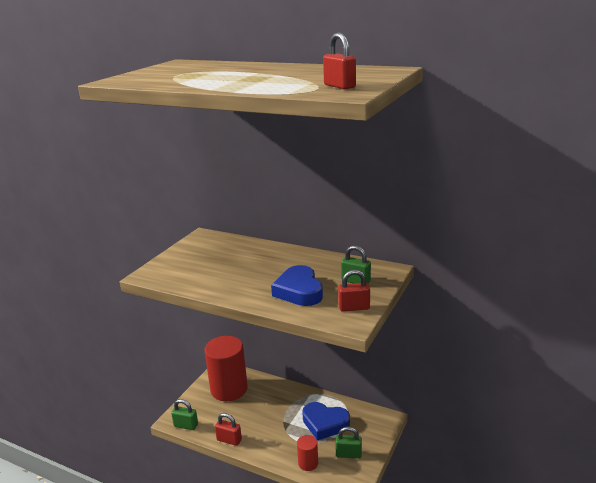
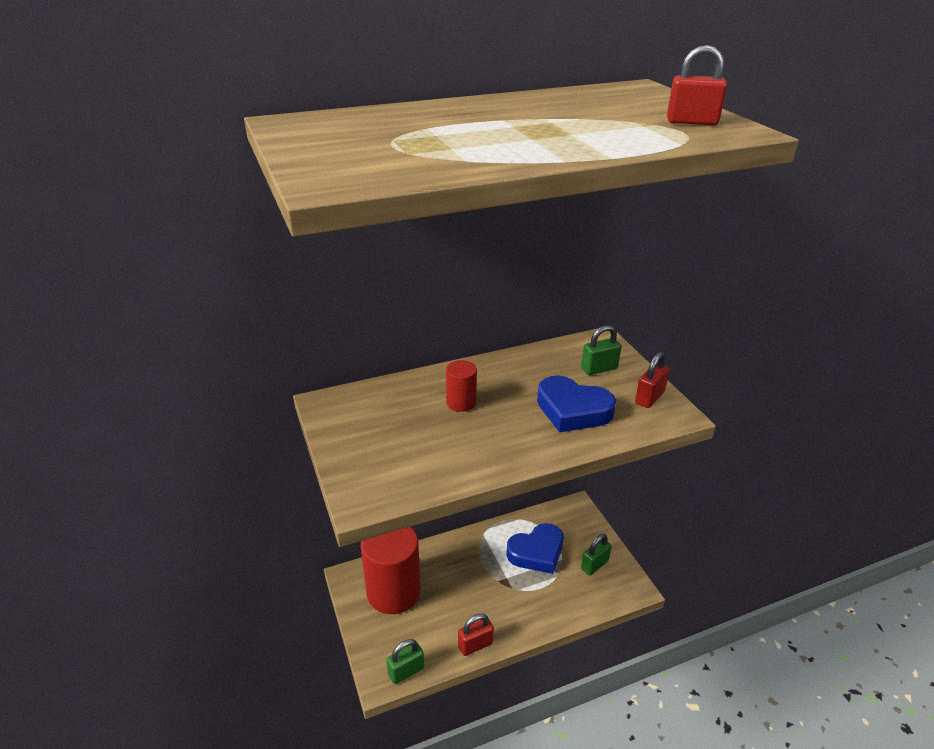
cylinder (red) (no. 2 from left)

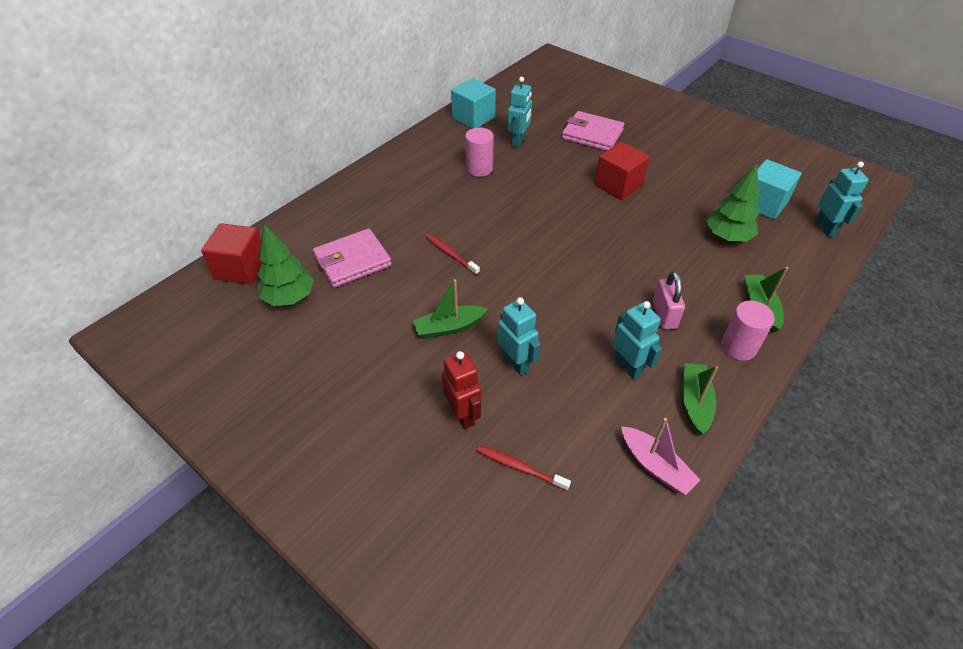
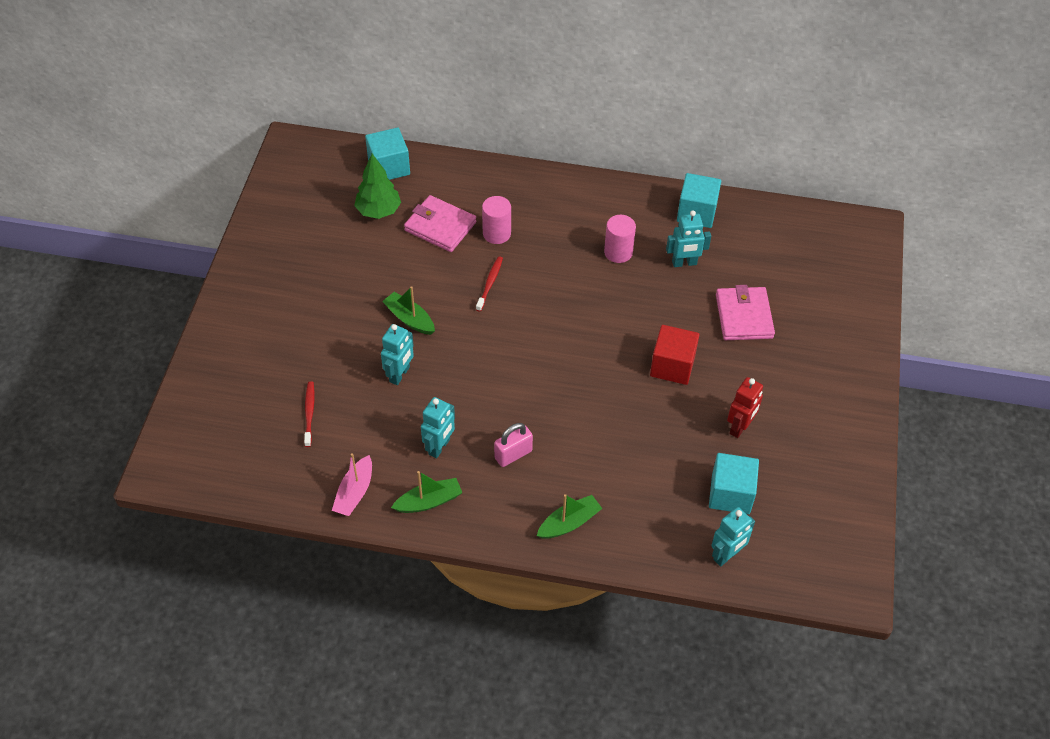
cube (turquoise) (no. 1 from left); cylinder (pink) (no. 1 from left); robot (red); tree (green) (no. 2 from left in the first image)

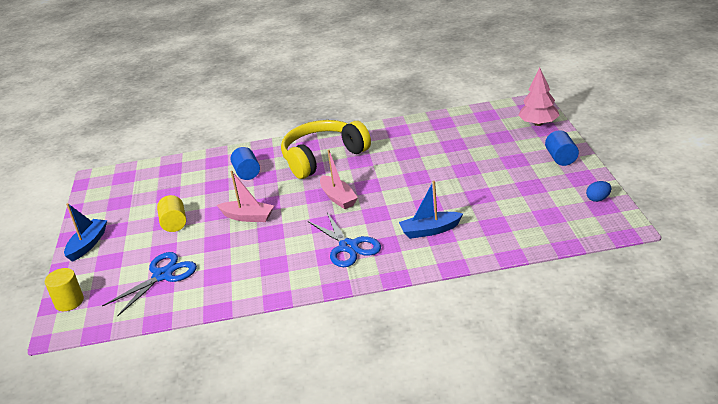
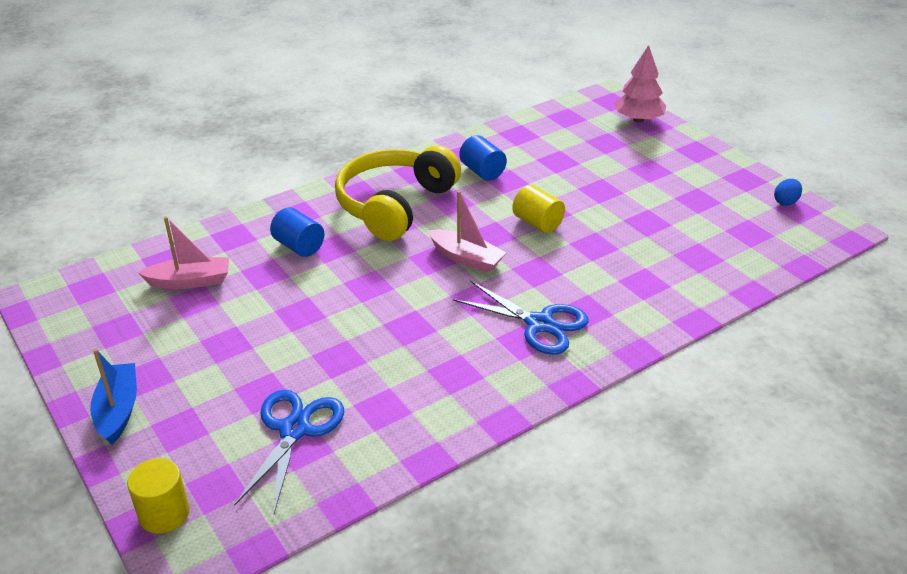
boat (pink) (no. 1 from left); cylinder (blue) (no. 2 from left); cylinder (yellow) (no. 2 from left); boat (blue) (no. 2 from left in the first image)

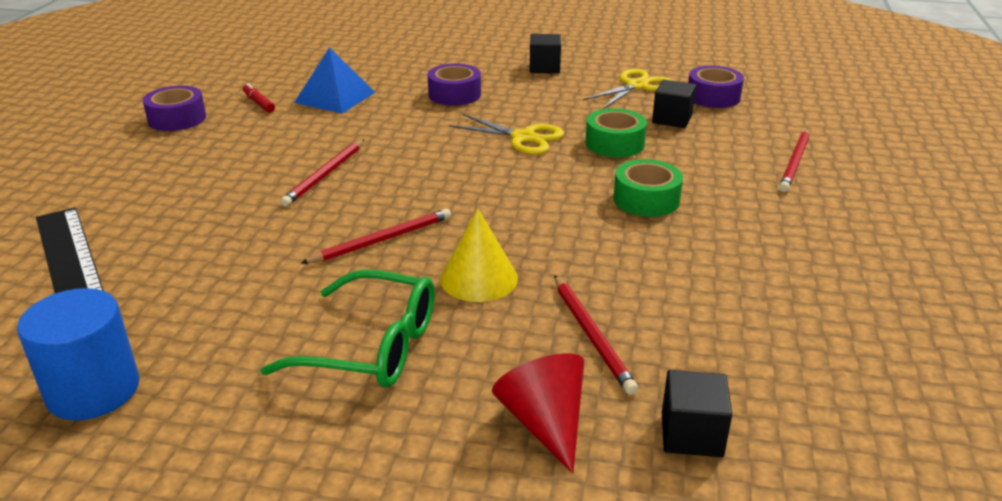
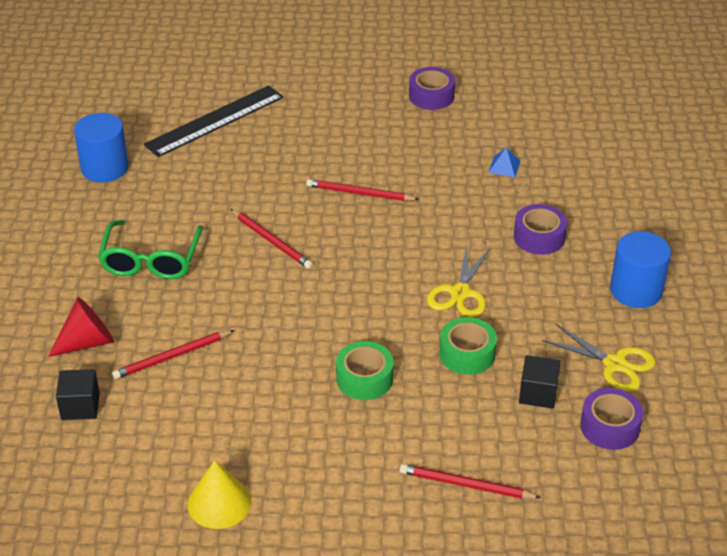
cone (yellow); pyramid (blue); cylinder (blue) (no. 2 from left); marker (red)

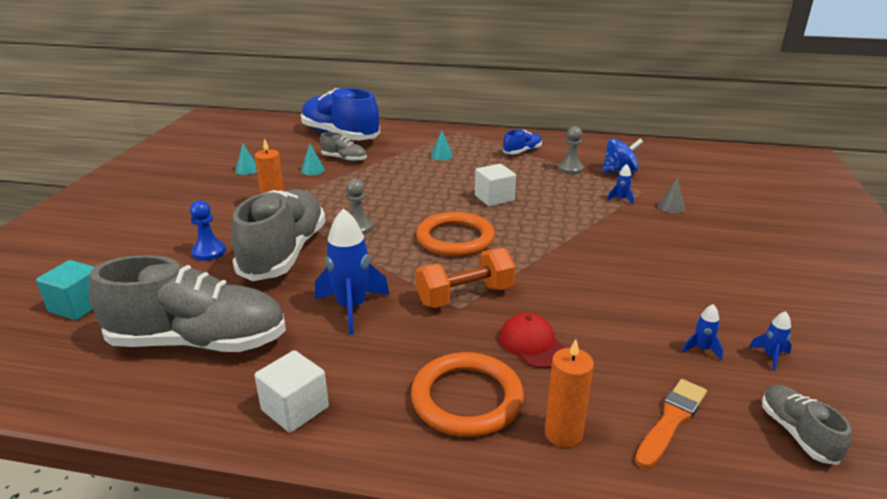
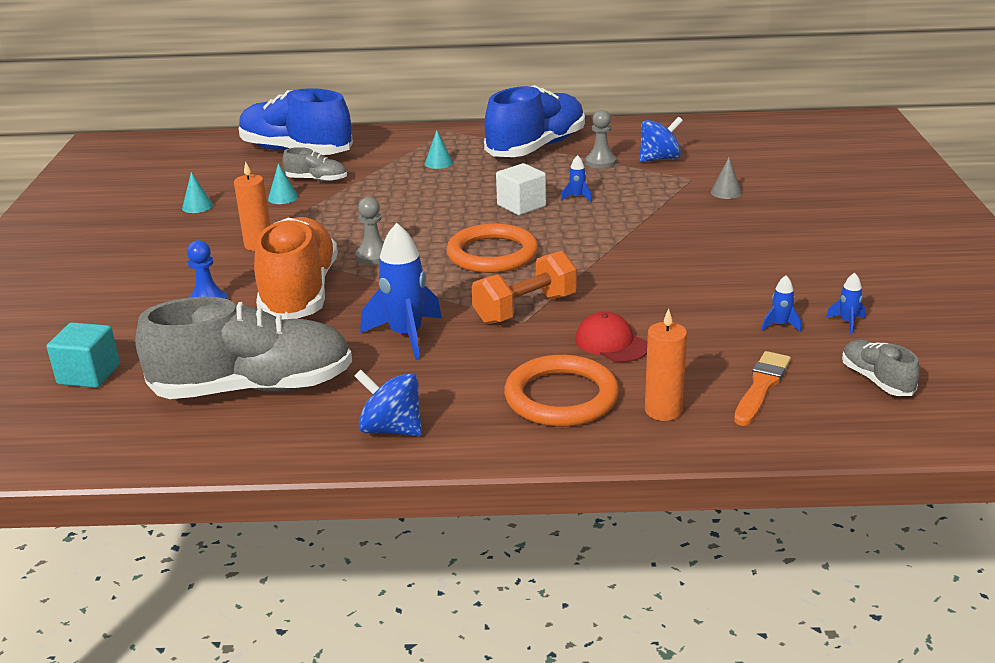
shoe (orange); spinning top (blue) (no. 1 from left); shoe (blue) (no. 2 from left); rocket (blue) (no. 2 from left)

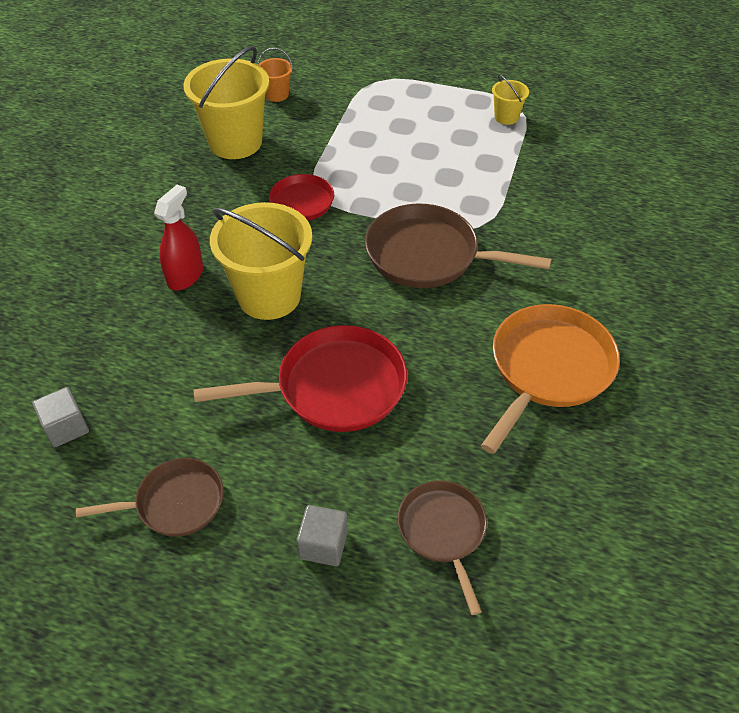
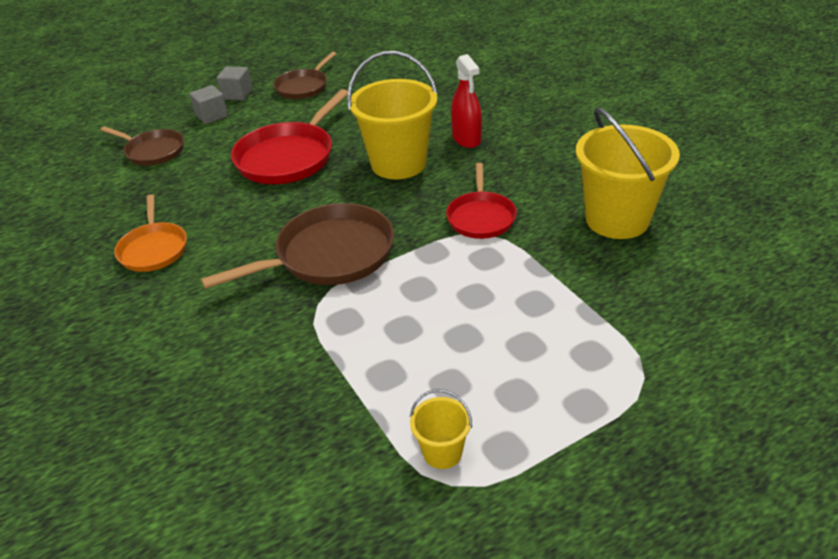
pan (orange); cube (grey) (no. 2 from left); bucket (orange)

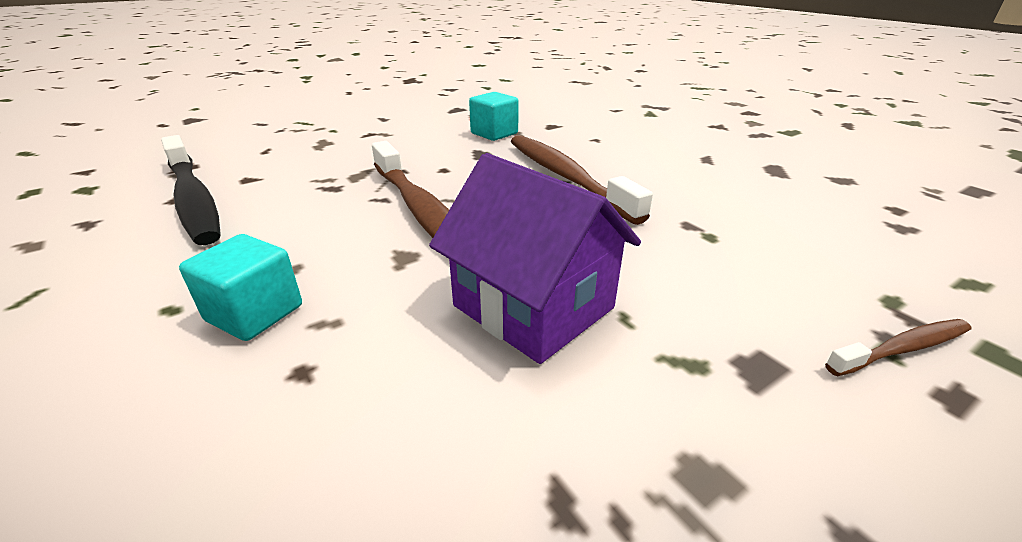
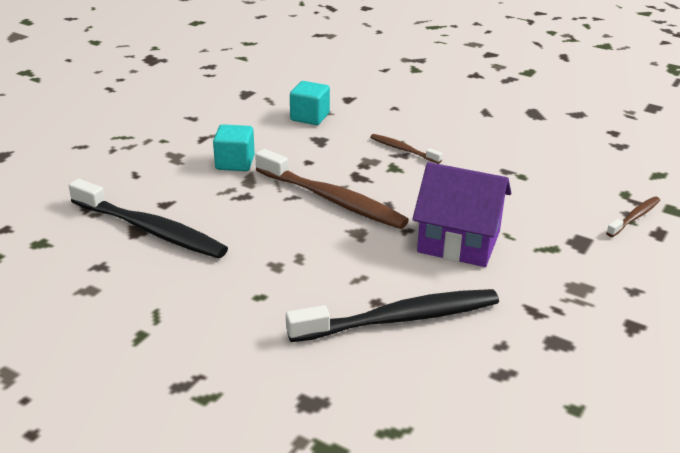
cube (turquoise) (no. 1 from left); toothbrush (black) (no. 2 from left); toothbrush (brown) (no. 2 from left)

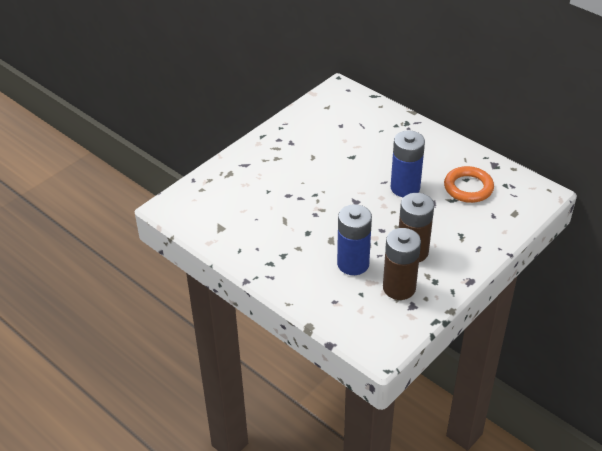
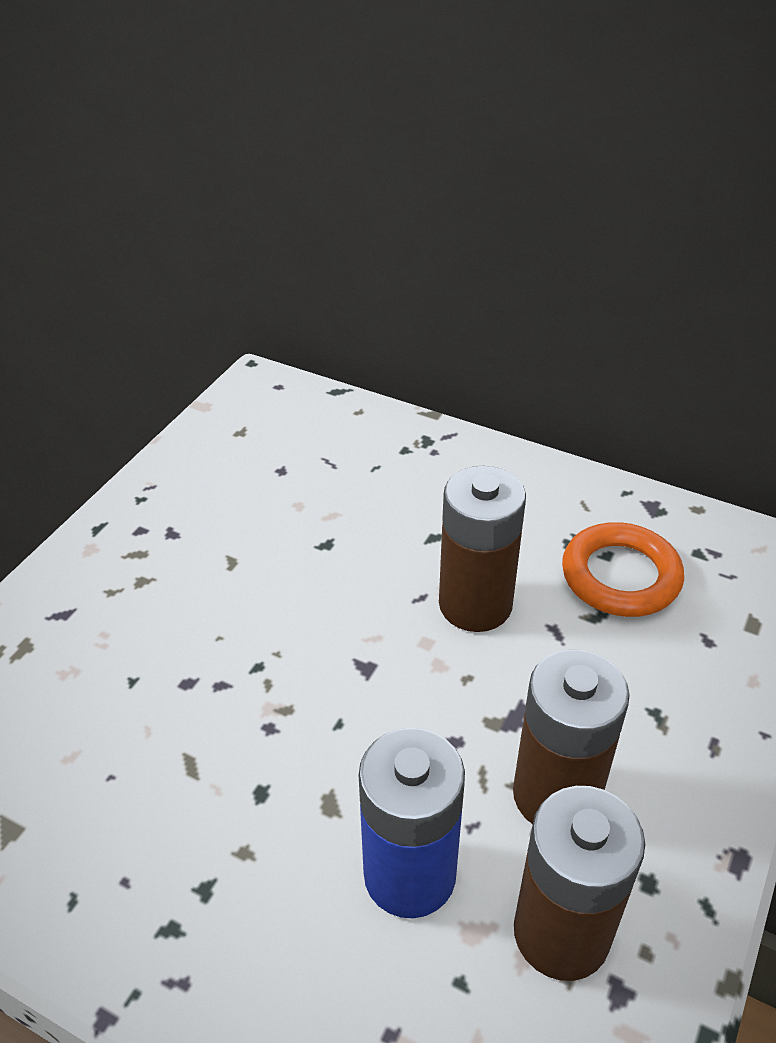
battery (brown) (no. 1 from left)

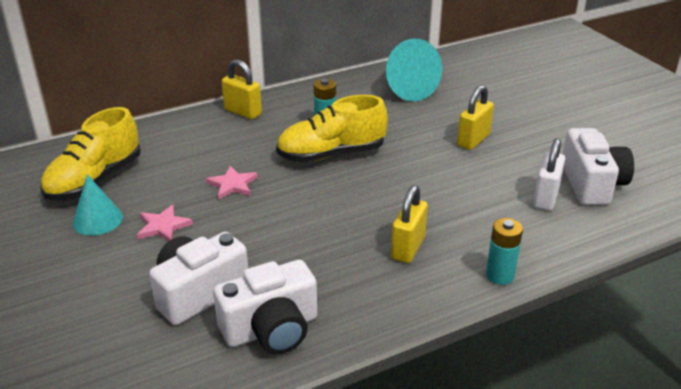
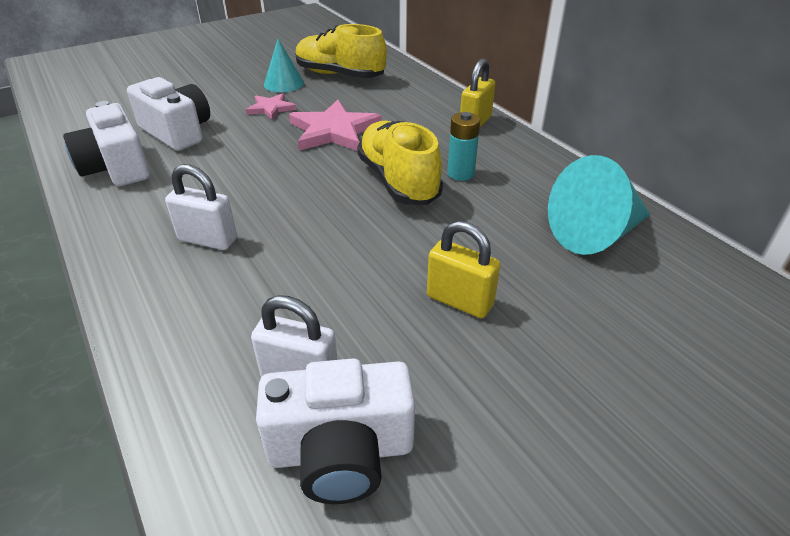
padlock (white) (no. 1 from left); star (pink) (no. 2 from left); battery (turquoise) (no. 2 from left in the first image)

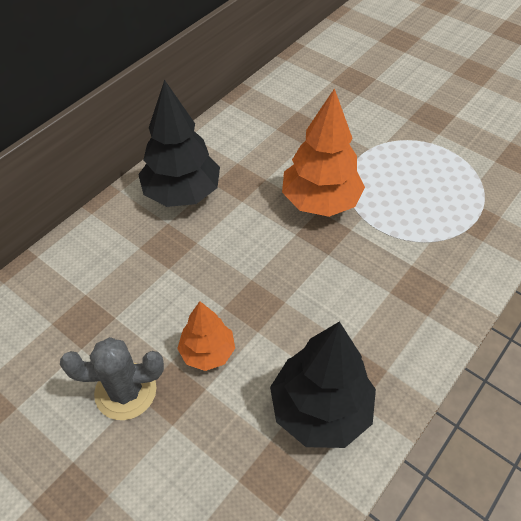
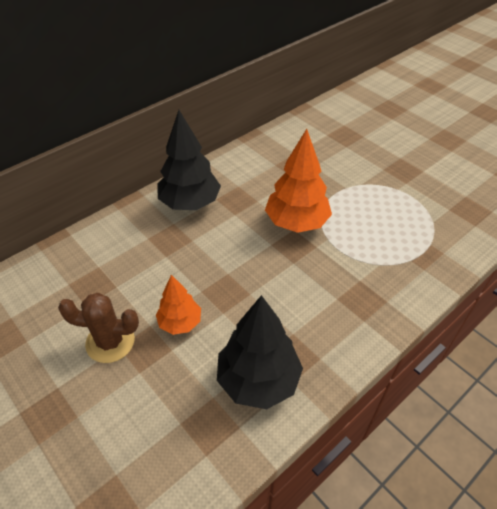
cactus (brown)

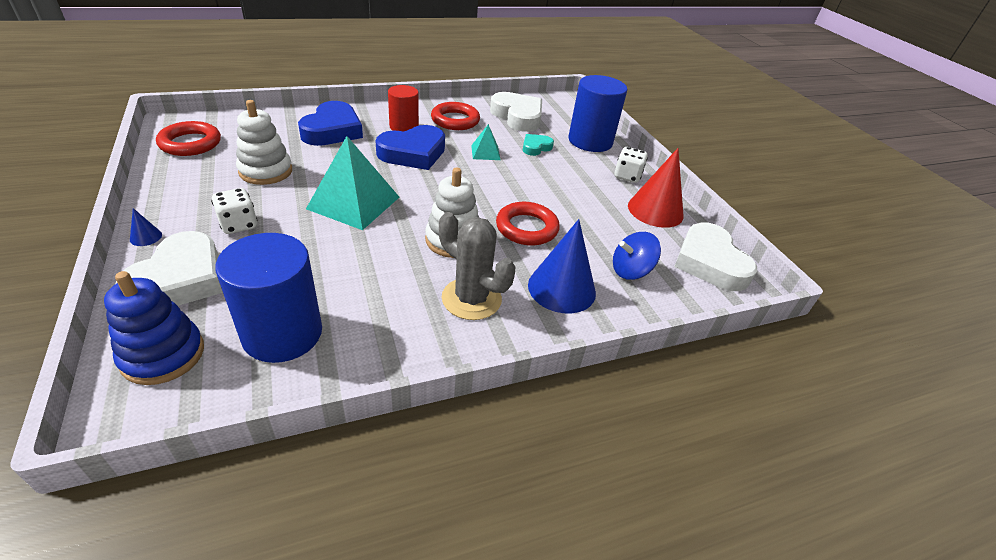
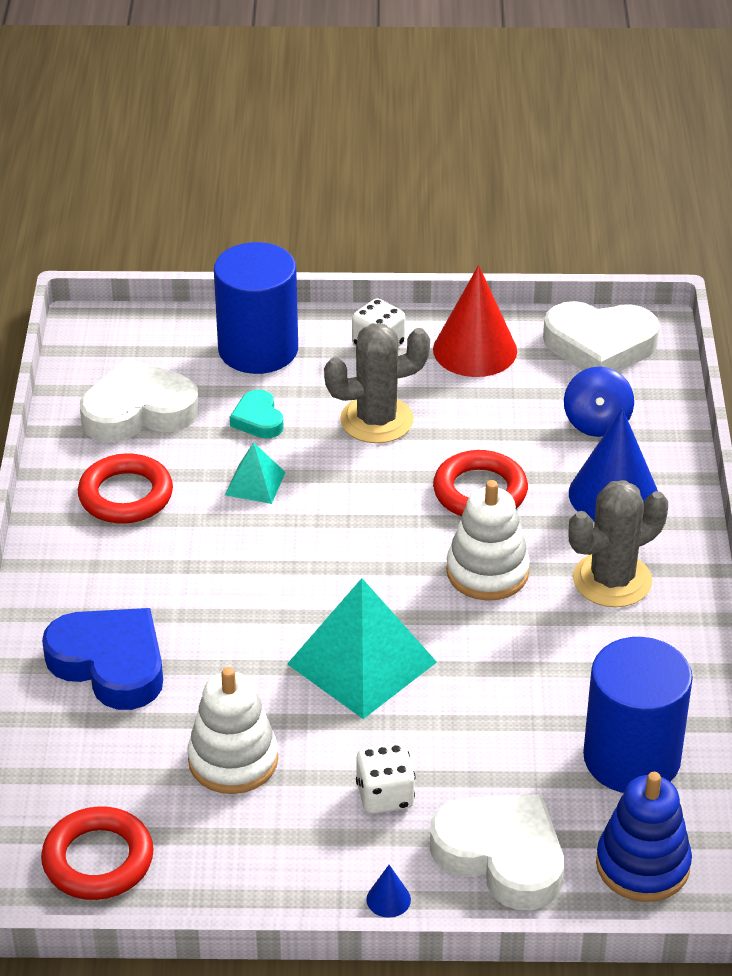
cactus (grey) (no. 1 from left); heart (blue) (no. 2 from left in the first image); cylinder (red)

